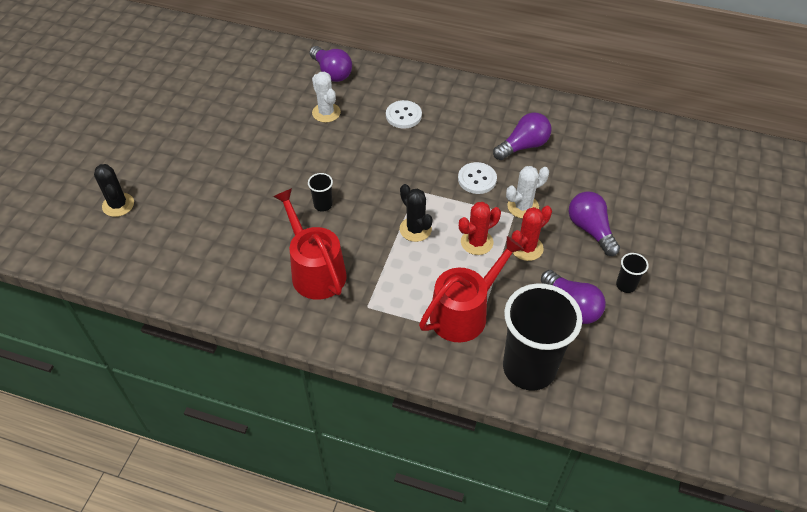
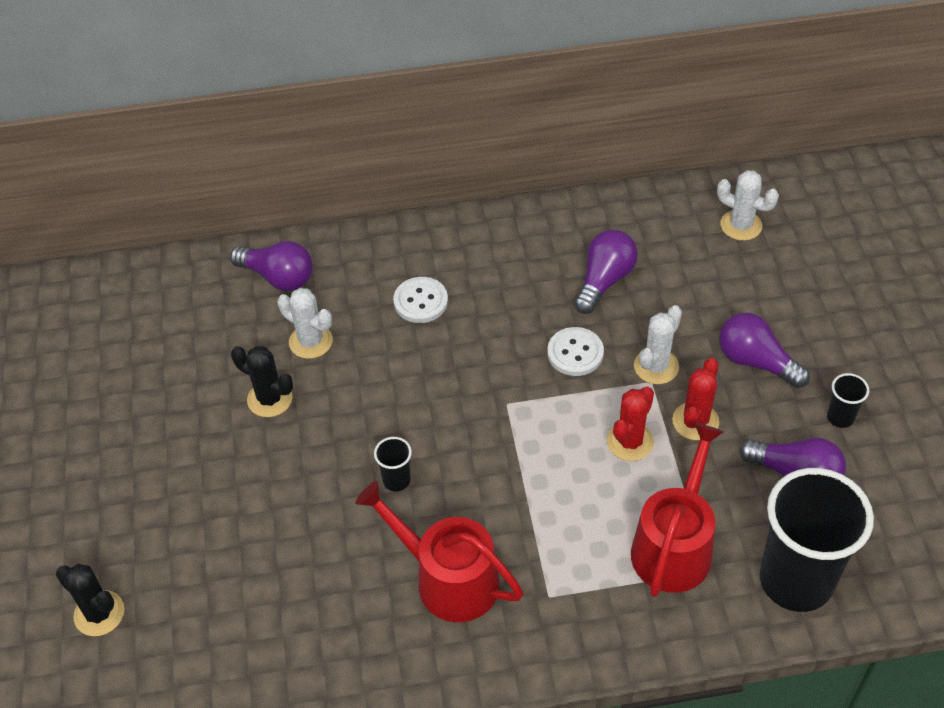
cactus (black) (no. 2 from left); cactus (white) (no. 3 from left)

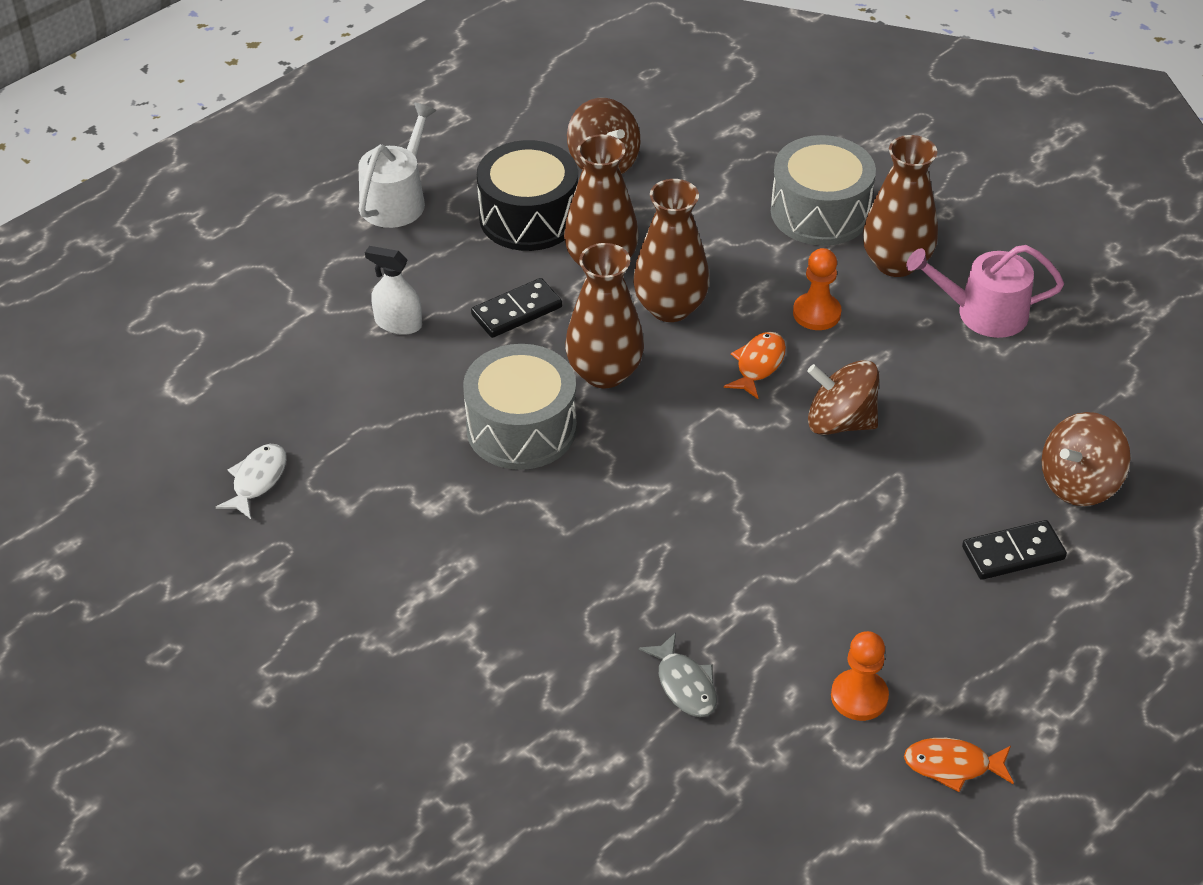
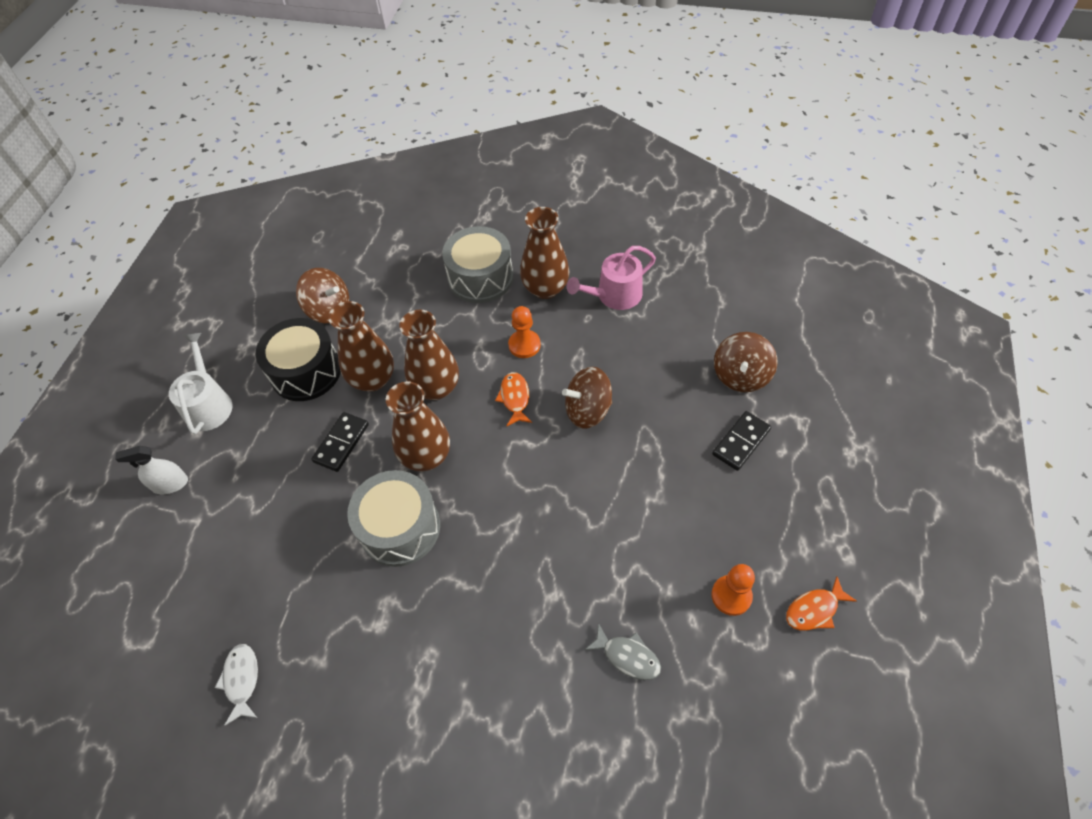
spray bottle (white)

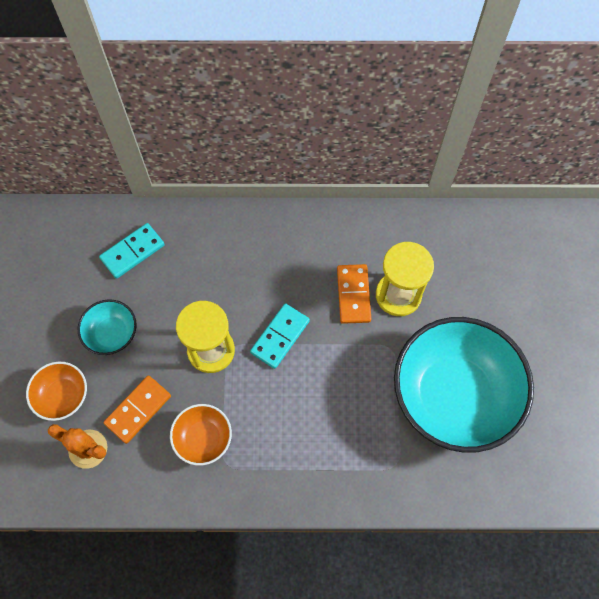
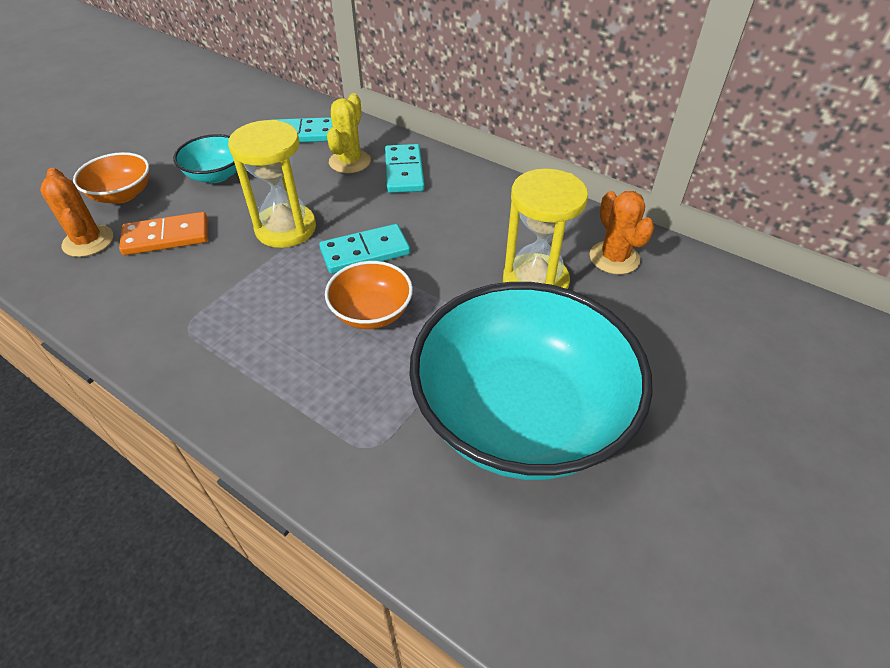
bowl (orange) (no. 2 from left); cactus (yellow); domino (turquoise) (no. 3 from left); cactus (orange) (no. 2 from left); domino (orange) (no. 2 from left in the first image)

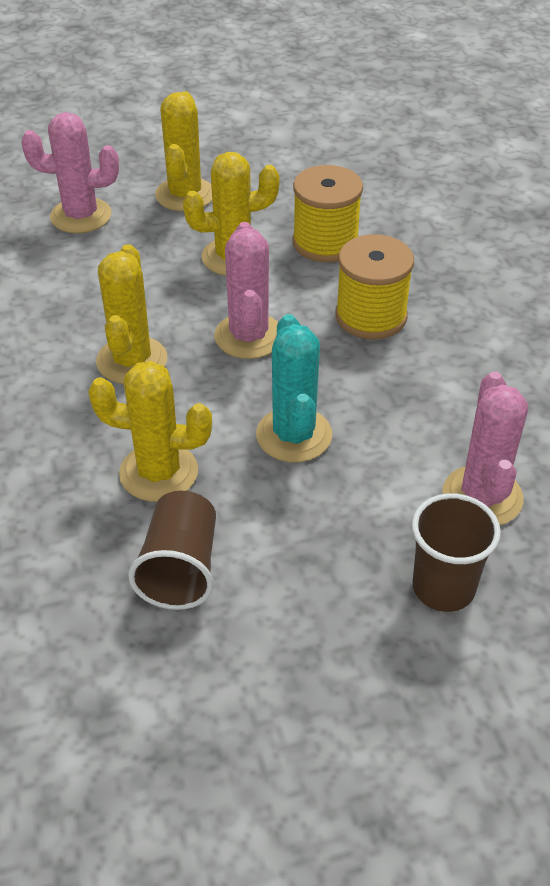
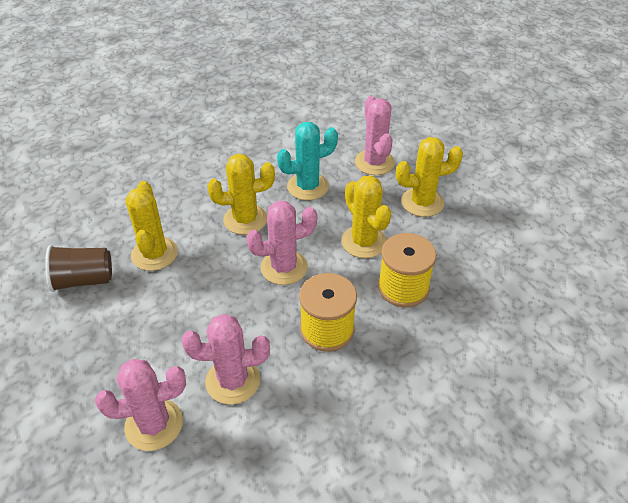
cactus (pink) (no. 2 from left); cactus (turquoise); cup (brown) (no. 2 from left in the first image)

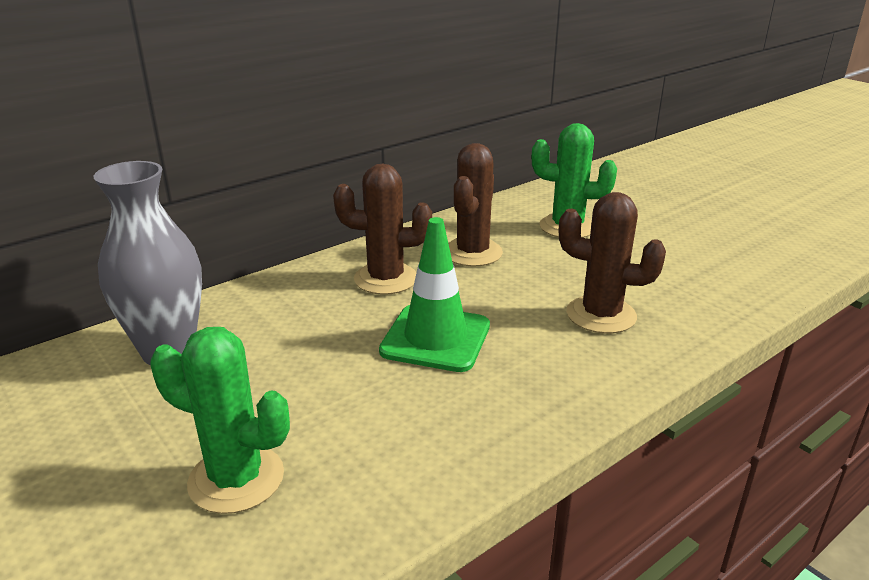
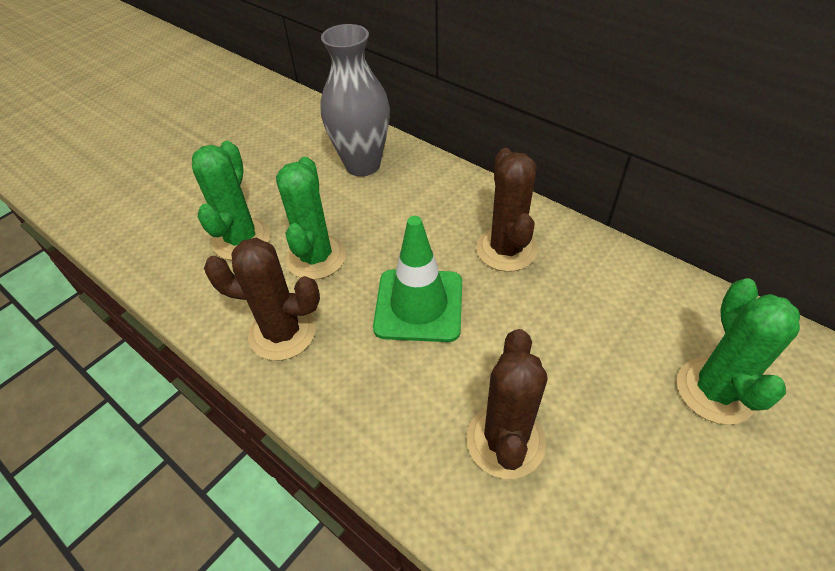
cactus (brown) (no. 1 from left); cactus (green) (no. 2 from left)

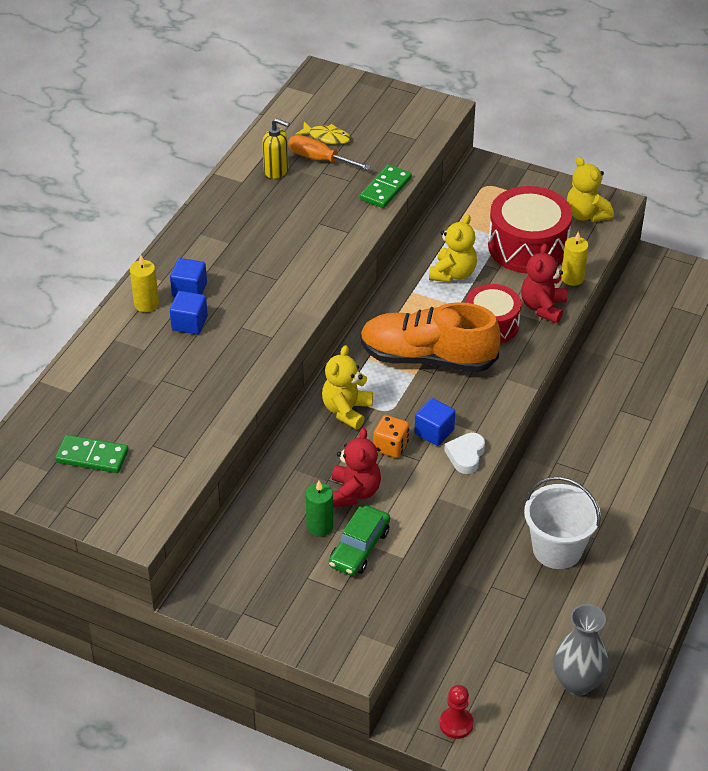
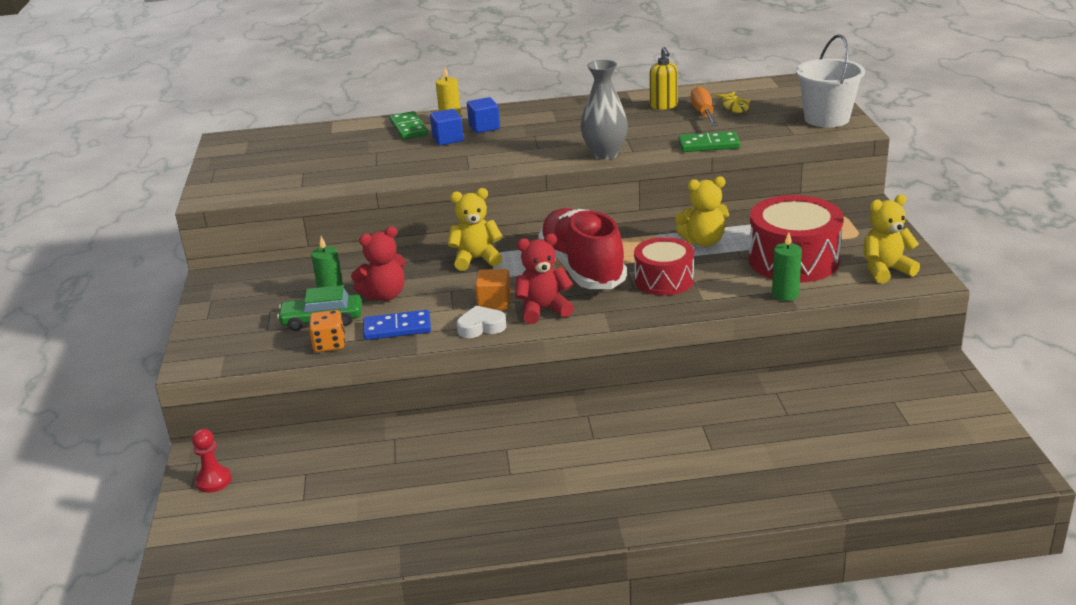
dice (orange); domino (blue); domino (green) (no. 1 from left); cube (orange); teddy bear (red) (no. 2 from left); shoe (red); vase (grey); candle (green) (no. 2 from left); bucket (white); teddy bear (yellow) (no. 3 from left)

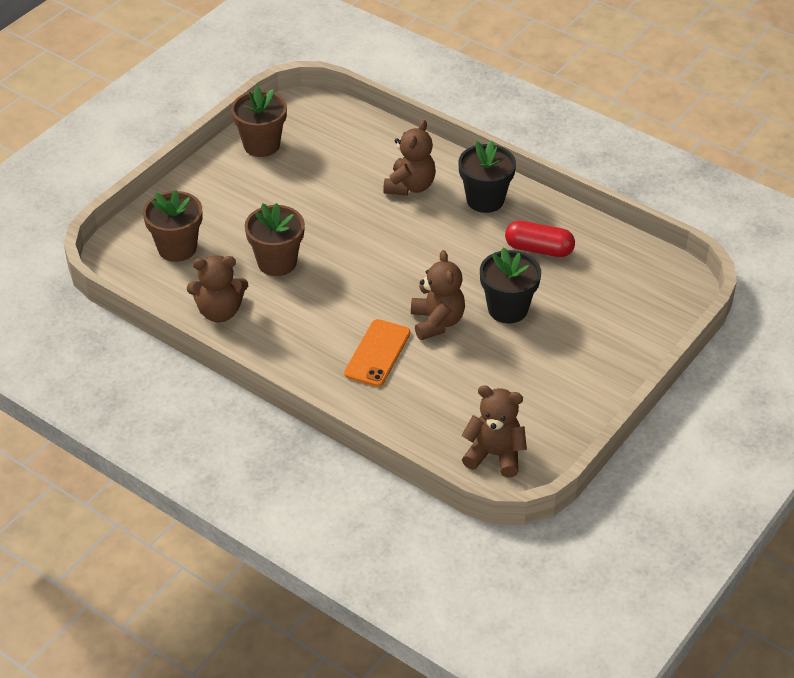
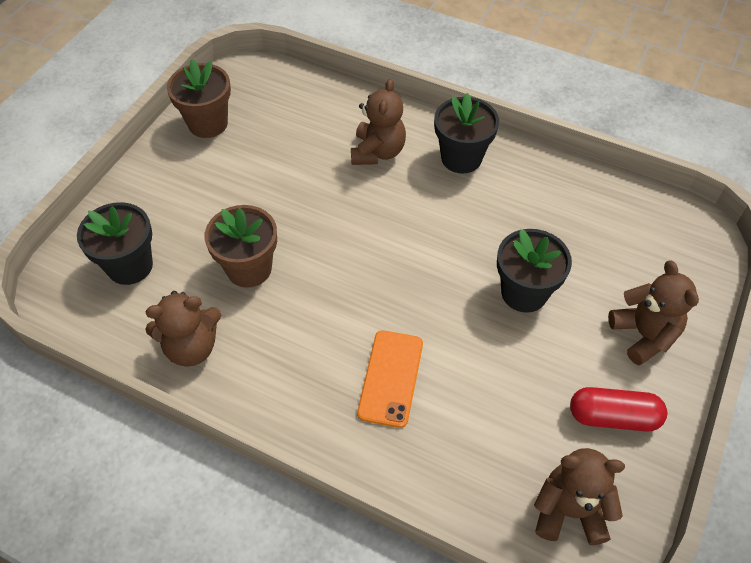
flower pot (black) (no. 1 from left); capsule (red); teddy bear (brown) (no. 4 from left)

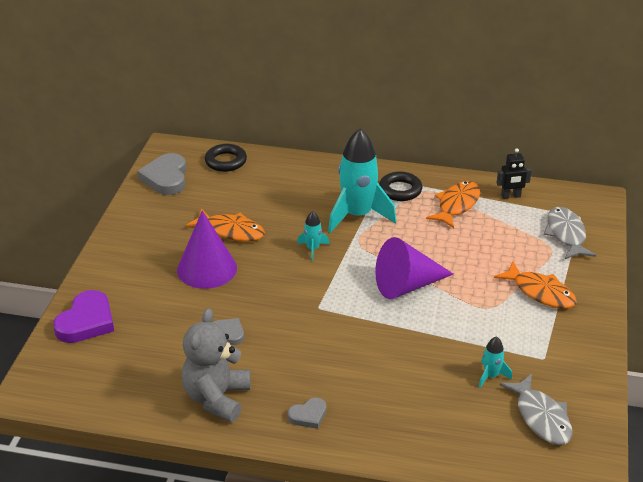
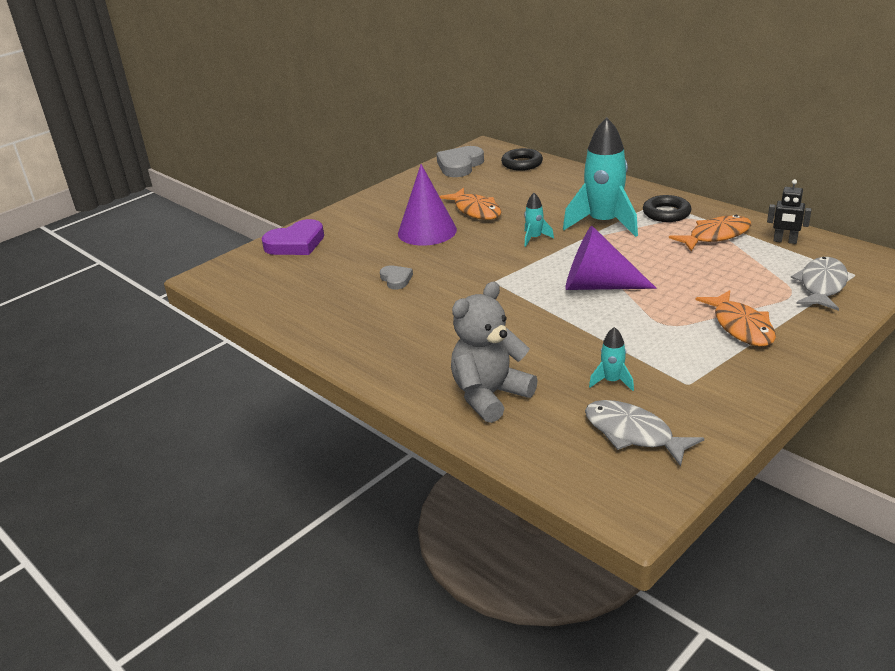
teddy bear (grey); fish (grey) (no. 1 from left); heart (grey) (no. 3 from left in the first image)

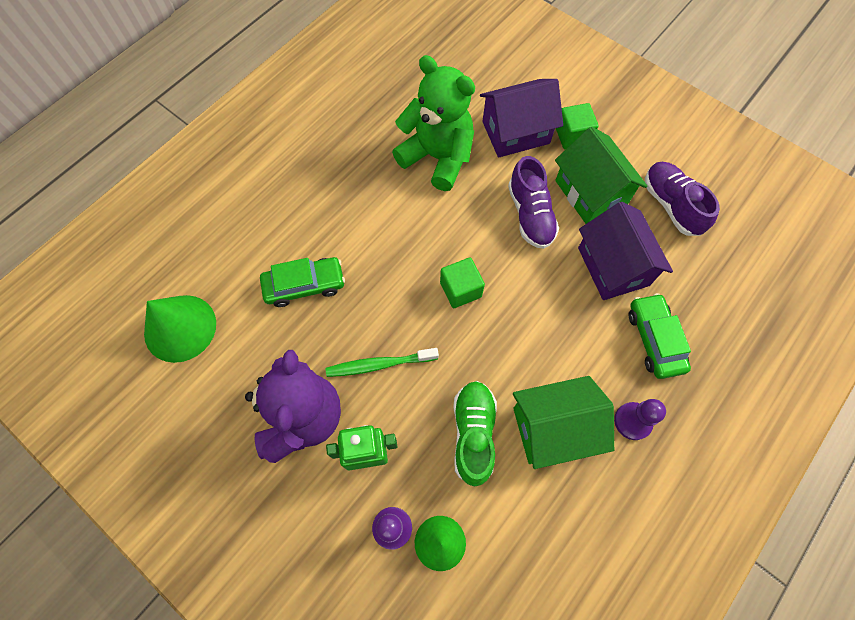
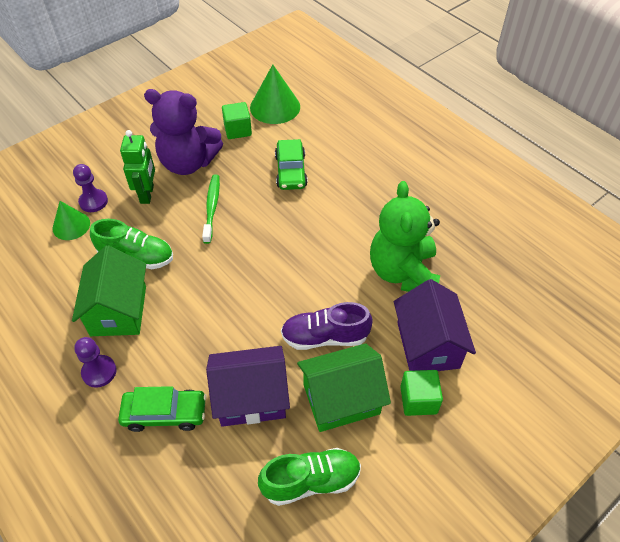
cube (green) (no. 1 from left); shoe (green) (no. 2 from left); teddy bear (green)

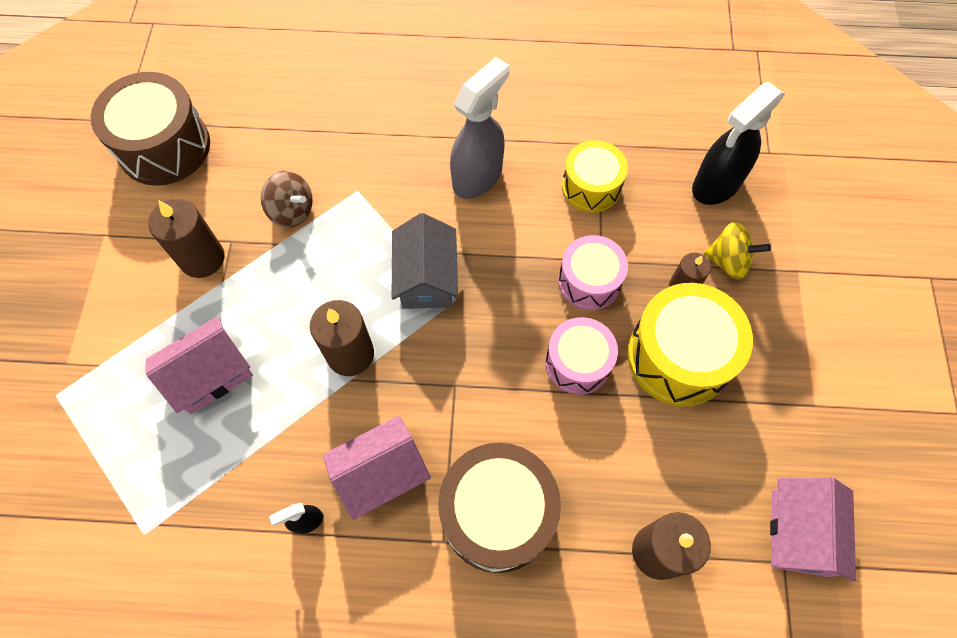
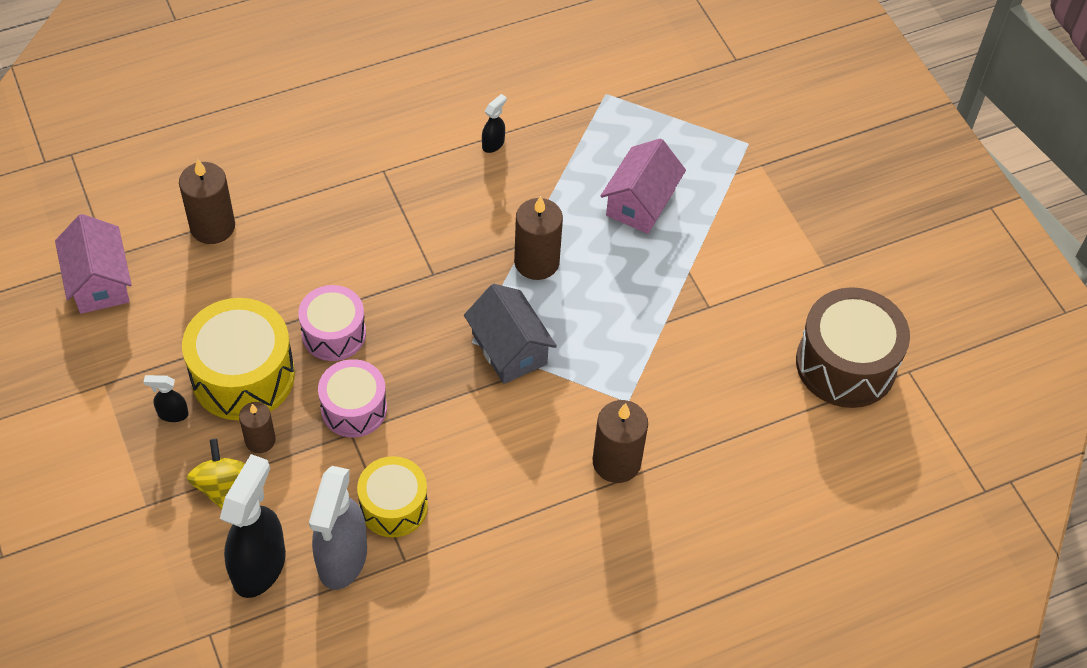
spray bottle (black) (no. 1 from left); spinning top (yellow); spray bottle (grey); candle (brown) (no. 4 from left); spinning top (brown); house (pink) (no. 2 from left in the first image); drum (brown) (no. 2 from left in the first image)

